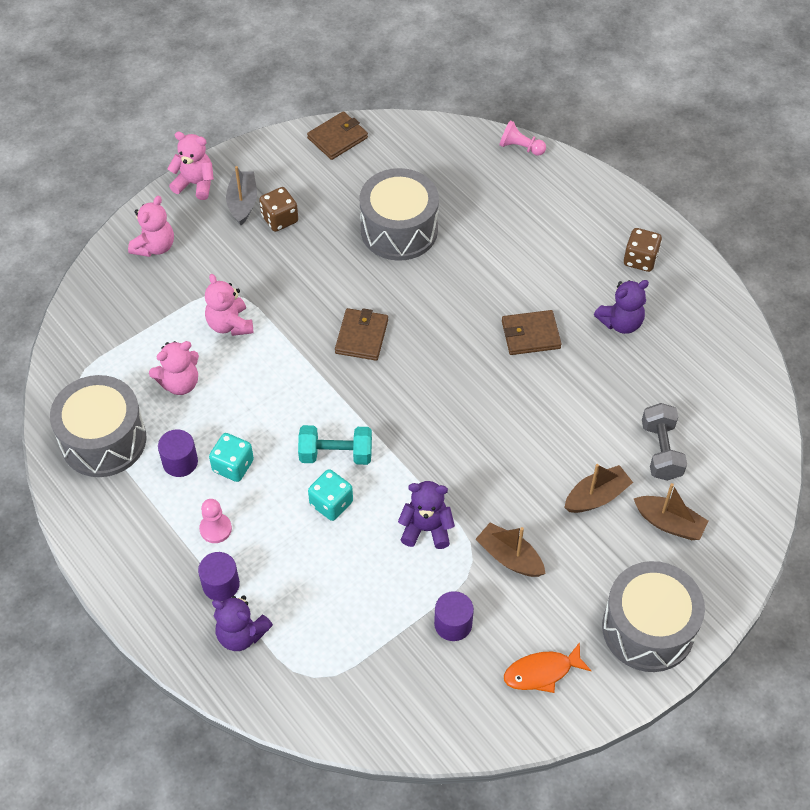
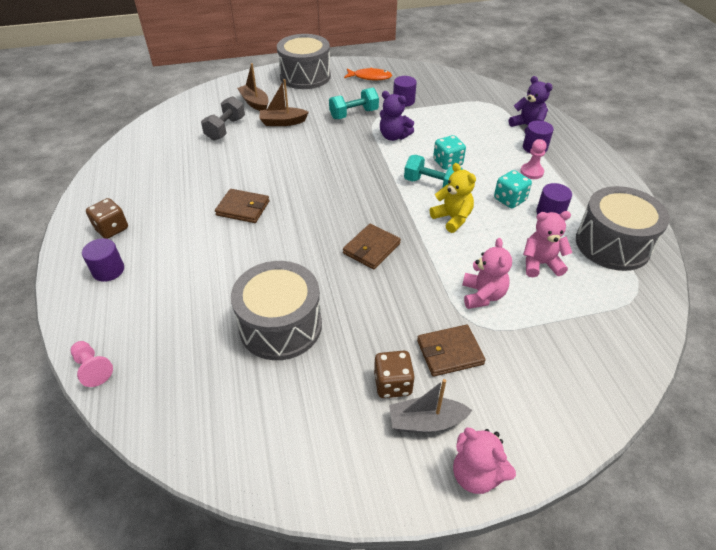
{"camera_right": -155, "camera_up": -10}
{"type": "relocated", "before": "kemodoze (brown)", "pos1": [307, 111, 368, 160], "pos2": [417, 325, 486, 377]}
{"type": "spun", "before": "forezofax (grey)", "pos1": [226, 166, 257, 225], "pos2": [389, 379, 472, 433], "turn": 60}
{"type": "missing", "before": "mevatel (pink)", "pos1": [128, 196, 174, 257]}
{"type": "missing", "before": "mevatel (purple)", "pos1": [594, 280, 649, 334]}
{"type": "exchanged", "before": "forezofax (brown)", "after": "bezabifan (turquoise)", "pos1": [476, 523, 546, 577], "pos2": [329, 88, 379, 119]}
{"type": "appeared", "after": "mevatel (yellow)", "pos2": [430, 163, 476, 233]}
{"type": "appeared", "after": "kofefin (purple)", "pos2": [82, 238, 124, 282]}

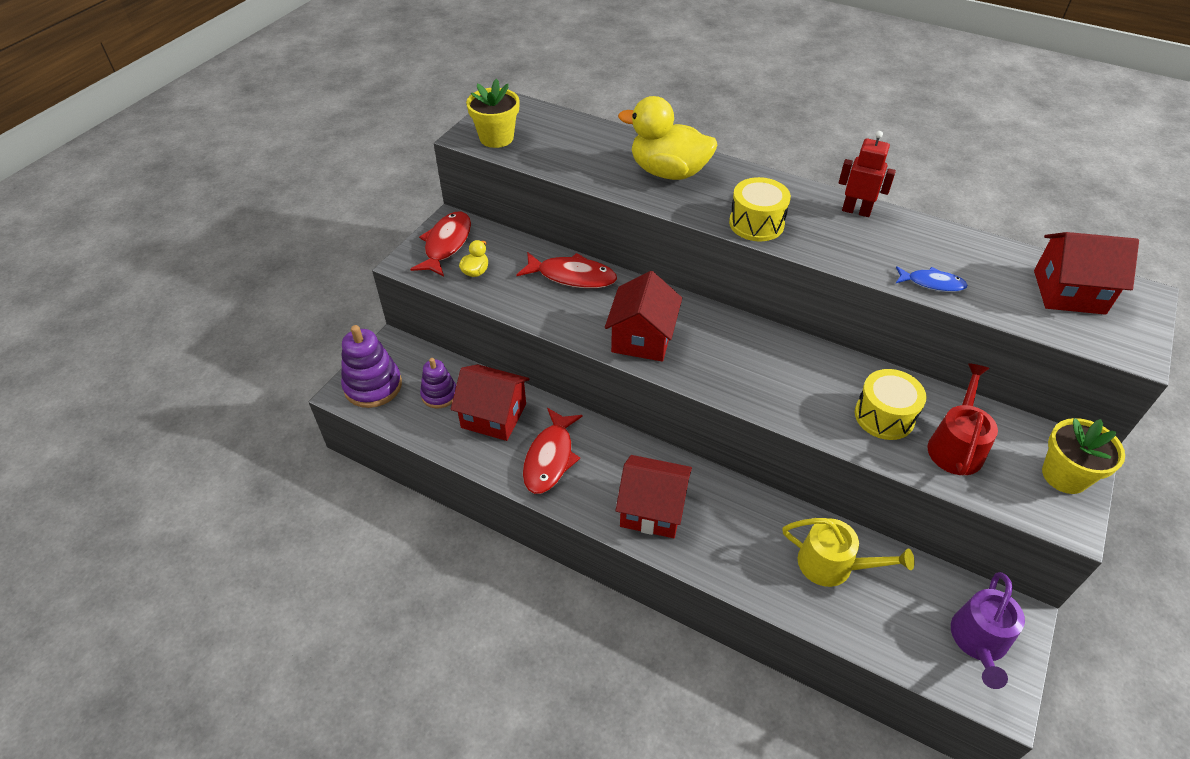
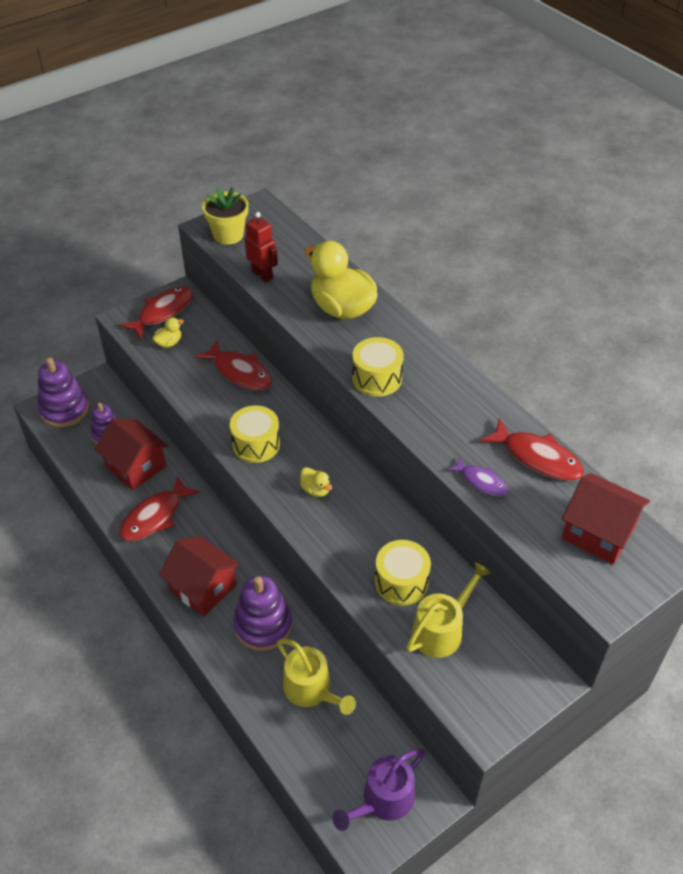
{"camera_right": 25, "camera_up": 0}
{"type": "relocated", "before": "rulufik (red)", "pos1": [839, 131, 896, 217], "pos2": [245, 212, 278, 282]}
{"type": "colour", "before": "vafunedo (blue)", "after": "vafunedo (purple)", "pos1": [896, 266, 968, 292], "pos2": [447, 457, 508, 497]}
{"type": "exchanged", "before": "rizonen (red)", "after": "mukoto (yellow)", "pos1": [605, 271, 682, 362], "pos2": [230, 405, 280, 463]}
{"type": "colour", "before": "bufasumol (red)", "after": "bufasumol (yellow)", "pos1": [927, 363, 998, 475], "pos2": [406, 562, 491, 658]}
{"type": "missing", "before": "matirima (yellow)", "pos1": [1042, 418, 1125, 494]}
{"type": "appeared", "after": "vafunedo (red)", "pos2": [480, 418, 584, 481]}
{"type": "appeared", "after": "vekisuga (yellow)", "pos2": [300, 467, 332, 497]}
{"type": "appeared", "after": "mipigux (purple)", "pos2": [233, 575, 292, 651]}

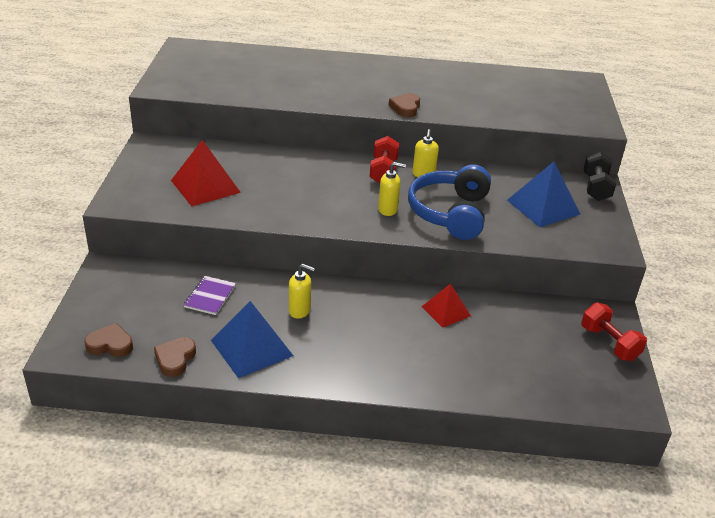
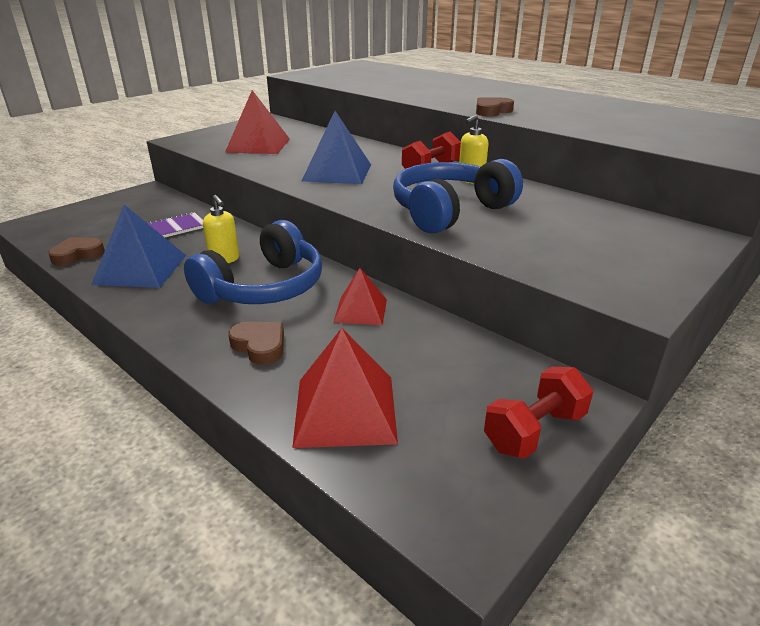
{"camera_right": 40, "camera_up": -5}
{"type": "missing", "before": "bezabifan (black)", "pos1": [584, 152, 616, 201]}
{"type": "missing", "before": "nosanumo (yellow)", "pos1": [378, 162, 406, 216]}
{"type": "relocated", "before": "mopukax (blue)", "pos1": [507, 162, 580, 227], "pos2": [302, 111, 371, 184]}
{"type": "spun", "before": "bezabifan (red)", "pos1": [581, 302, 647, 361], "pos2": [484, 367, 593, 459], "turn": 45}
{"type": "relocated", "before": "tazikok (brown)", "pos1": [84, 323, 133, 357], "pos2": [228, 322, 284, 365]}
{"type": "appeared", "after": "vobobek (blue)", "pos2": [184, 220, 322, 304]}
{"type": "appeared", "after": "mopukax (red)", "pos2": [292, 328, 398, 448]}

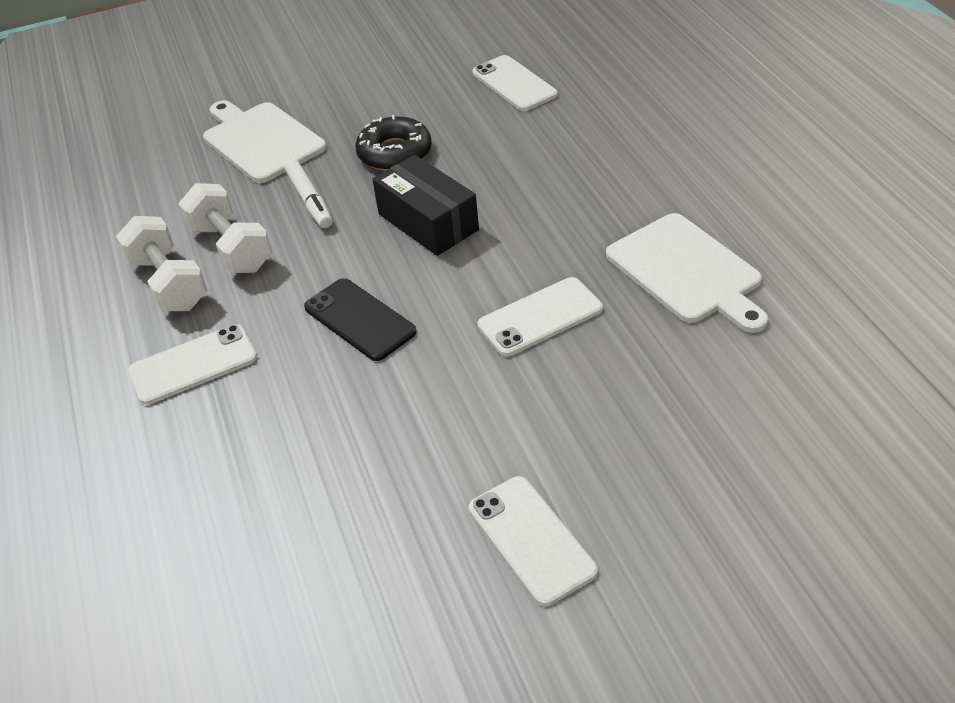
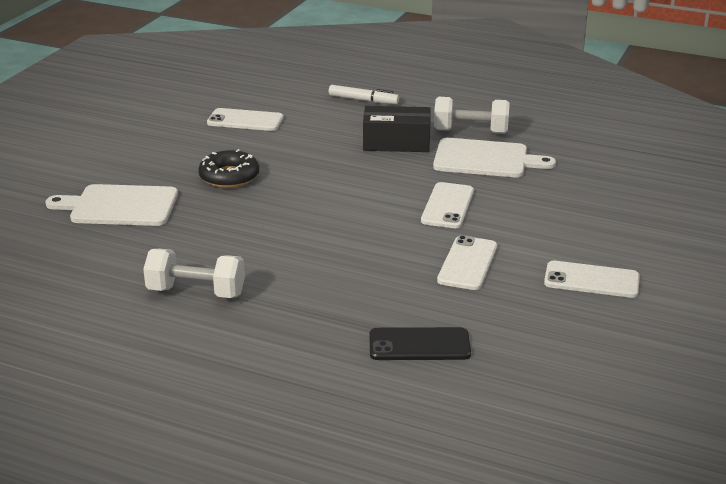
{"camera_right": -50, "camera_up": -15}
{"type": "relocated", "before": "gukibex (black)", "pos1": [372, 155, 479, 256], "pos2": [363, 106, 431, 152]}
{"type": "relocated", "before": "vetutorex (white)", "pos1": [284, 159, 332, 228], "pos2": [329, 85, 399, 104]}
{"type": "relocated", "before": "bezabifan (white)", "pos1": [178, 183, 272, 273], "pos2": [434, 97, 510, 134]}
{"type": "relocated", "before": "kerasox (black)", "pos1": [304, 278, 417, 361], "pos2": [370, 327, 471, 360]}
{"type": "relocated", "before": "kerasox (white)", "pos1": [128, 324, 257, 405], "pos2": [437, 235, 497, 290]}

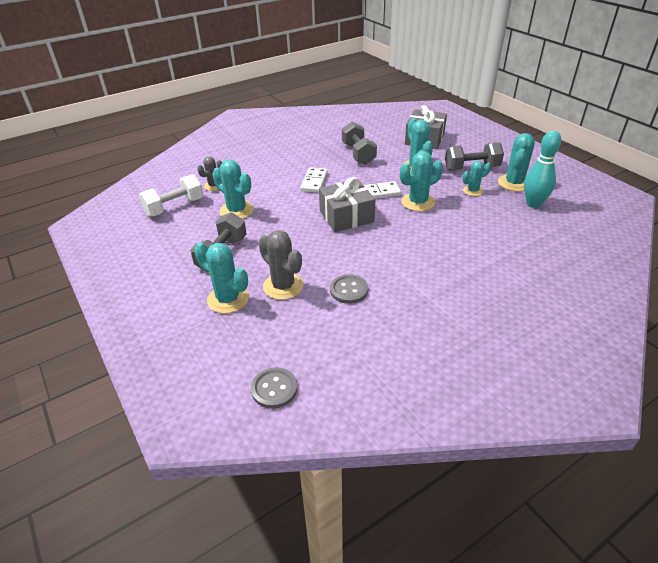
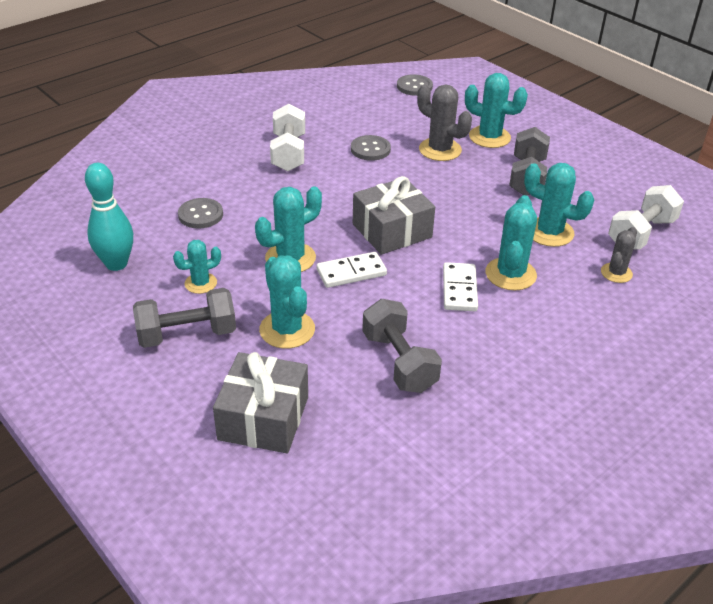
{"camera_right": 170, "camera_up": 0}
{"type": "relocated", "before": "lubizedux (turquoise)", "pos1": [498, 133, 535, 192], "pos2": [485, 195, 537, 291]}
{"type": "appeared", "after": "bezabifan (white)", "pos2": [270, 104, 305, 171]}
{"type": "appeared", "after": "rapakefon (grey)", "pos2": [178, 198, 223, 229]}

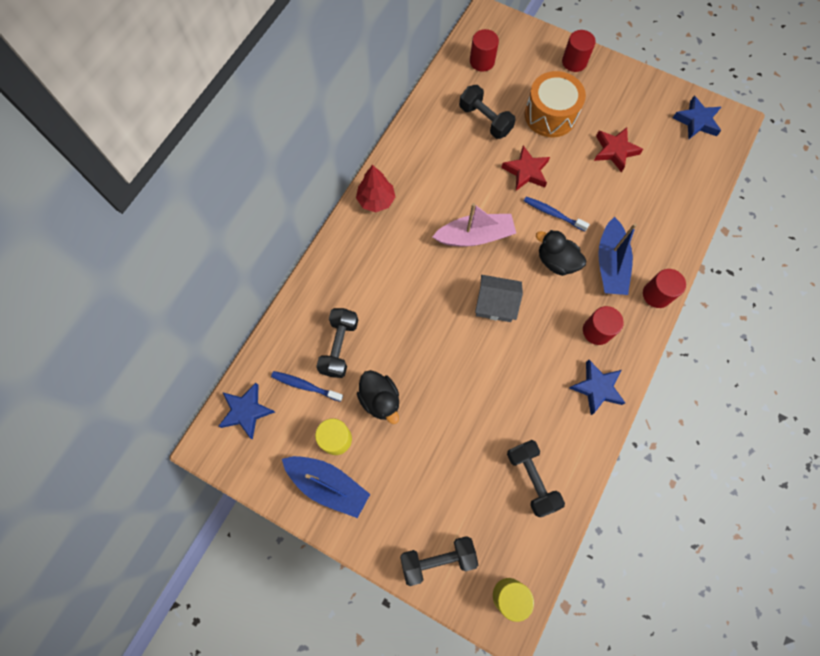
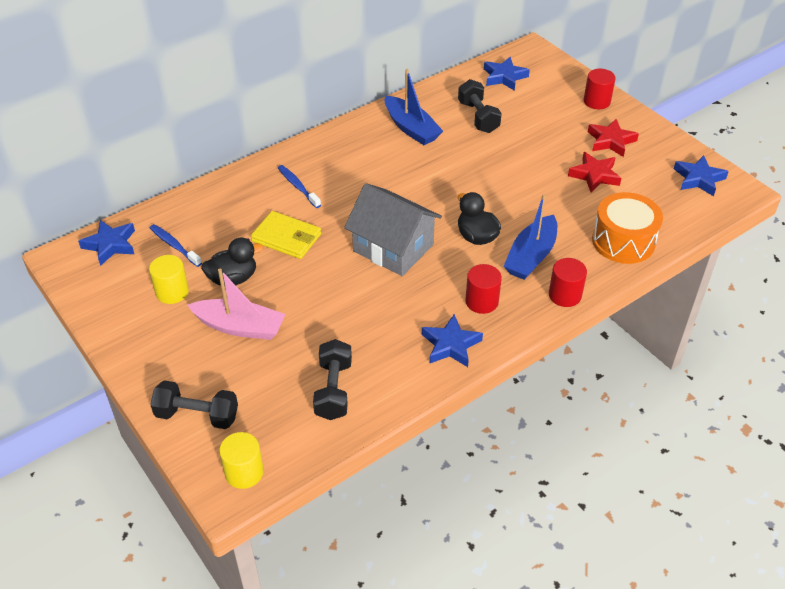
{"camera_right": 25, "camera_up": -25}
{"type": "exchanged", "before": "kofefin (red)", "after": "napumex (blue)", "pos1": [470, 29, 499, 72], "pos2": [484, 57, 530, 91]}
{"type": "relocated", "before": "mukoto (orange)", "pos1": [525, 71, 586, 137], "pos2": [592, 192, 663, 264]}
{"type": "relocated", "before": "napumex (red)", "pos1": [501, 145, 550, 191], "pos2": [588, 119, 639, 157]}
{"type": "missing", "before": "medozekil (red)", "pos1": [356, 165, 395, 212]}
{"type": "relocated", "before": "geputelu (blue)", "pos1": [524, 197, 590, 231], "pos2": [278, 165, 321, 208]}
{"type": "relocated", "before": "forezofax (pink)", "pos1": [432, 203, 516, 247], "pos2": [188, 269, 286, 340]}
{"type": "size", "before": "rizonen (grey)", "pos1": [475, 275, 523, 322], "pos2": [344, 183, 442, 276], "scale": 1.59}
{"type": "missing", "before": "bezabifan (black)", "pos1": [316, 308, 358, 378]}
{"type": "spun", "before": "vekisuga (black)", "pos1": [357, 370, 399, 424], "pos2": [201, 238, 264, 286], "turn": -105}
{"type": "relocated", "before": "forezofax (blue)", "pos1": [282, 456, 370, 518], "pos2": [385, 69, 443, 145]}
{"type": "appeared", "after": "kemodoze (yellow)", "pos2": [251, 211, 321, 259]}

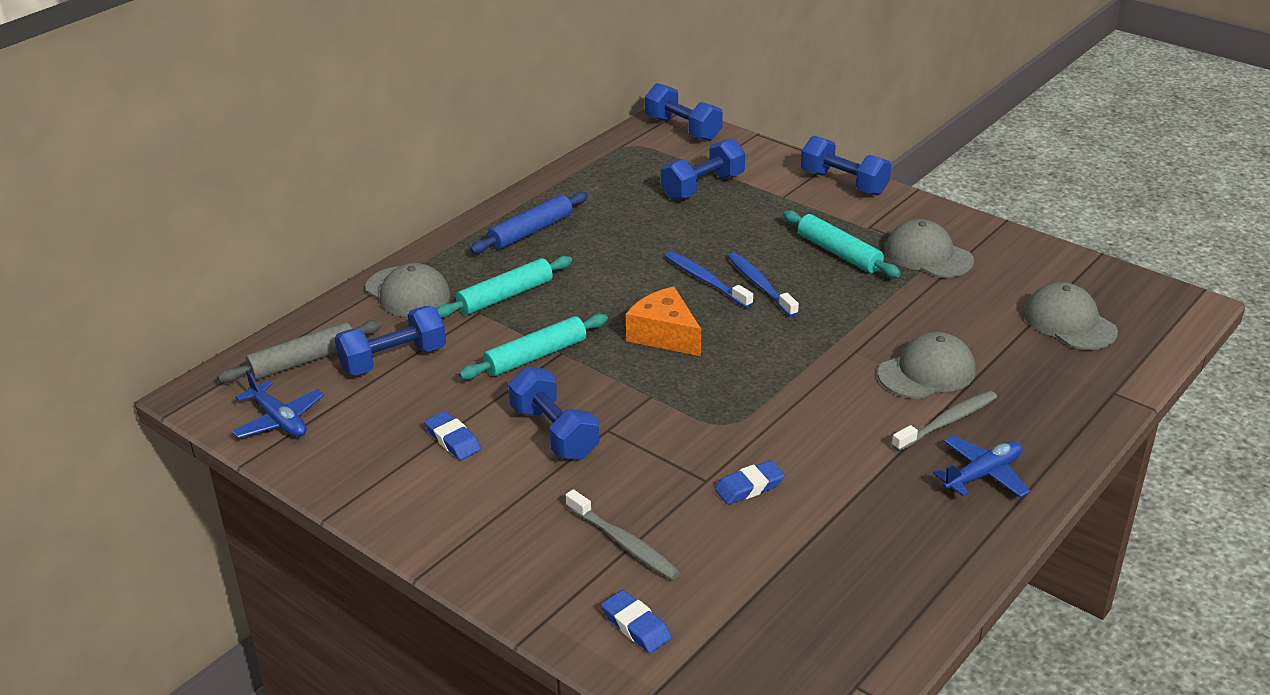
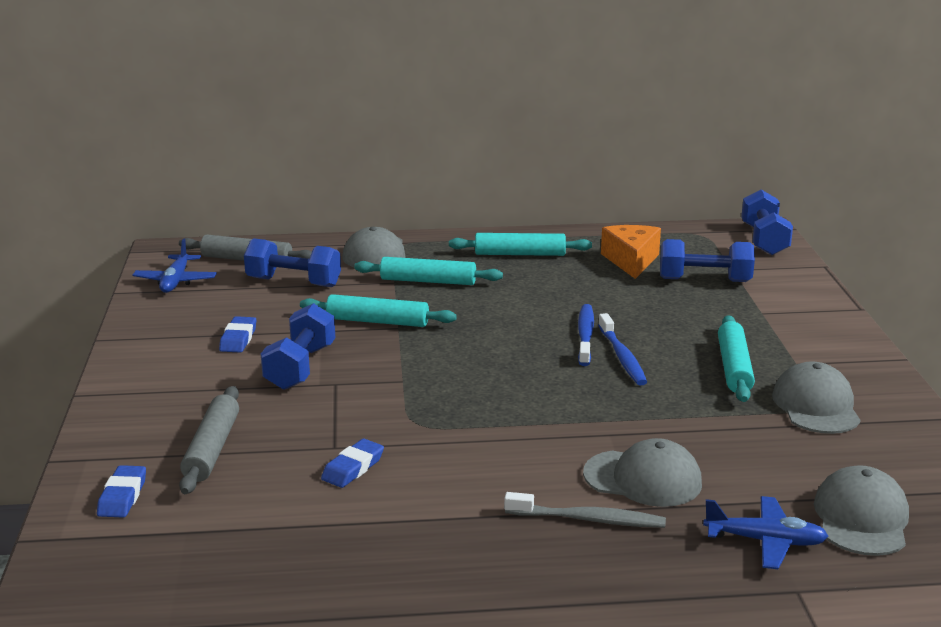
{"camera_right": 45, "camera_up": -10}
{"type": "missing", "before": "bezabifan (blue)", "pos1": [801, 136, 891, 196]}
{"type": "colour", "before": "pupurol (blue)", "after": "pupurol (turquoise)", "pos1": [470, 192, 588, 253], "pos2": [449, 233, 592, 256]}
{"type": "spun", "before": "geputelu (blue)", "pos1": [727, 252, 799, 317], "pos2": [598, 313, 647, 385], "turn": 150}
{"type": "relocated", "before": "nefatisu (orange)", "pos1": [626, 286, 701, 356], "pos2": [601, 225, 661, 279]}
{"type": "relocated", "before": "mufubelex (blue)", "pos1": [933, 436, 1030, 498], "pos2": [703, 496, 828, 569]}
{"type": "spun", "before": "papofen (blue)", "pos1": [715, 460, 785, 505], "pos2": [321, 439, 384, 488], "turn": -75}
{"type": "exchanged", "before": "geputelu (grey)", "after": "pupurol (grey)", "pos1": [566, 489, 680, 580], "pos2": [179, 386, 239, 494]}

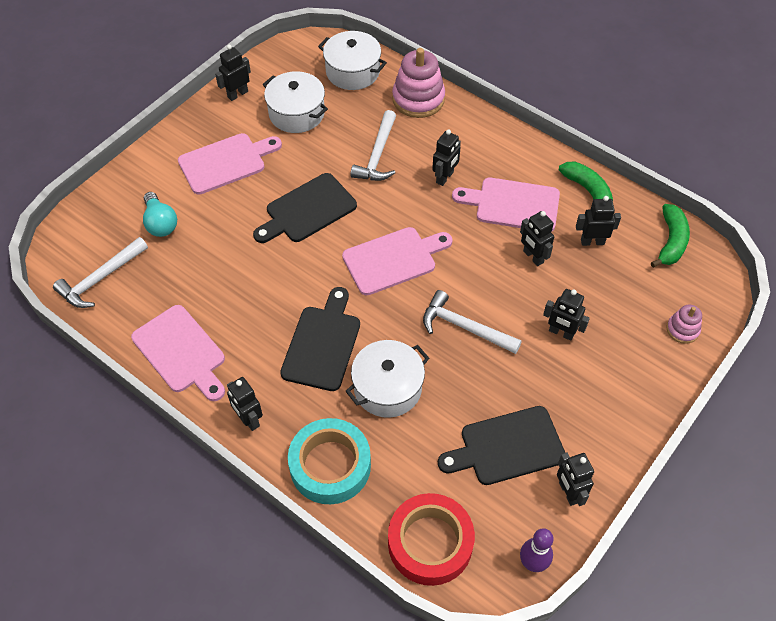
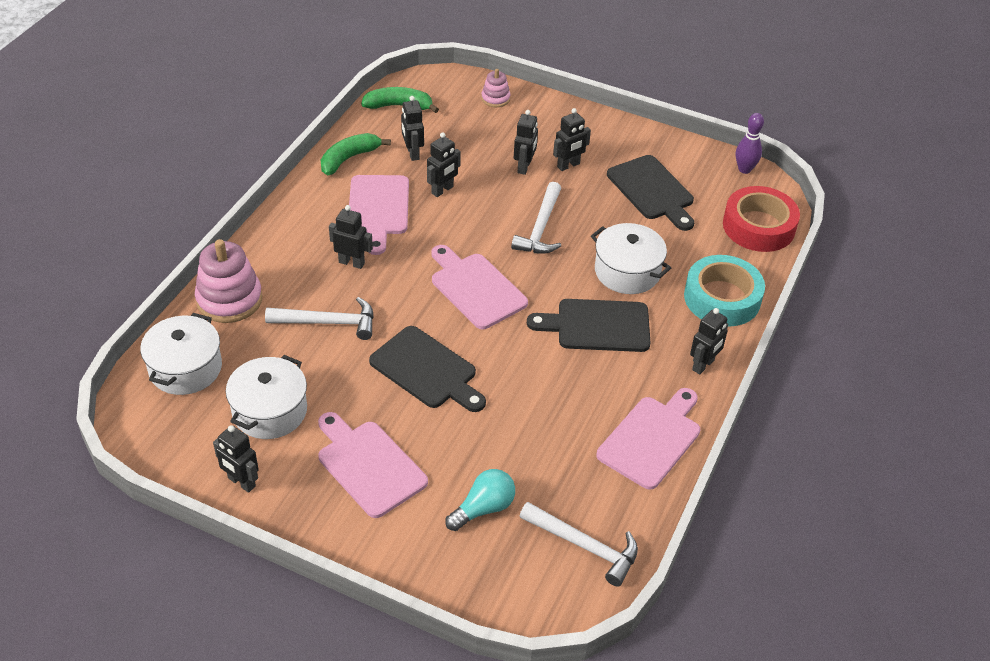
{"camera_right": -105, "camera_up": -10}
{"type": "relocated", "before": "rulufik (black)", "pos1": [557, 452, 594, 506], "pos2": [553, 108, 591, 171]}

